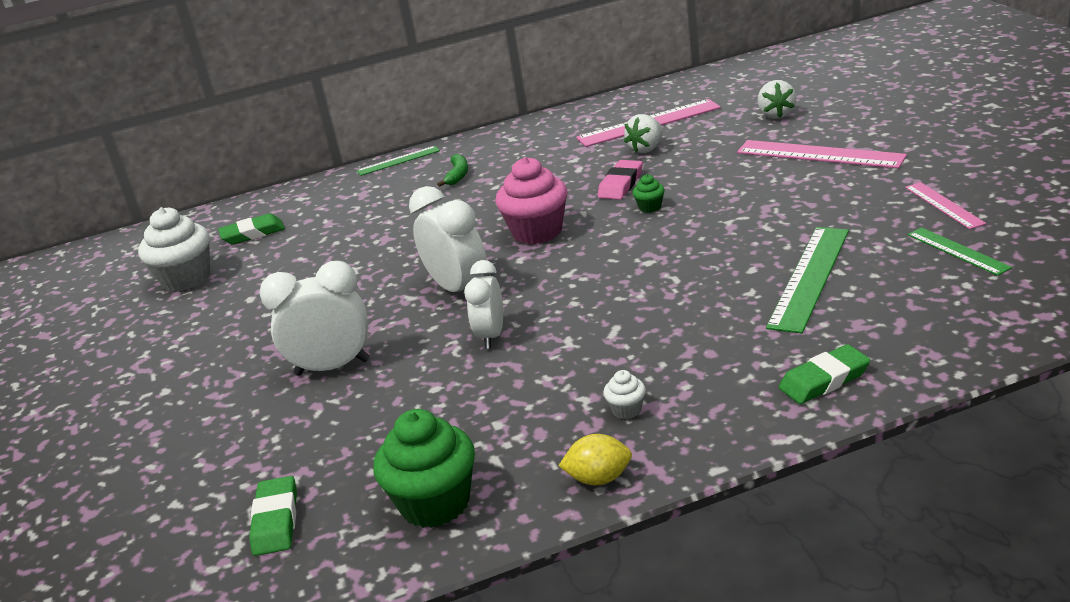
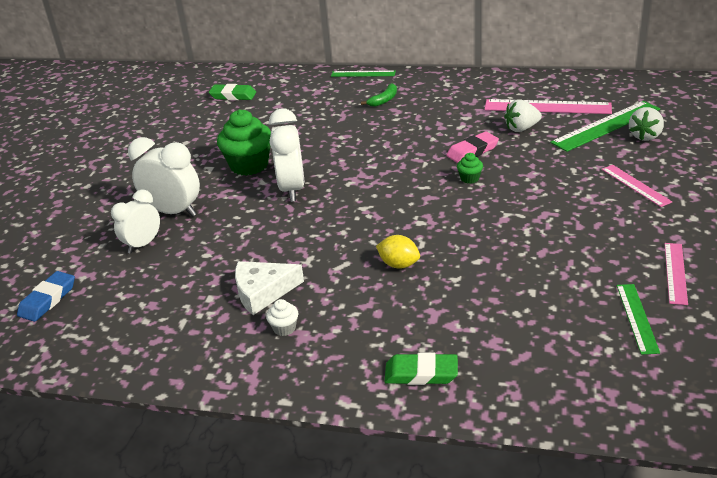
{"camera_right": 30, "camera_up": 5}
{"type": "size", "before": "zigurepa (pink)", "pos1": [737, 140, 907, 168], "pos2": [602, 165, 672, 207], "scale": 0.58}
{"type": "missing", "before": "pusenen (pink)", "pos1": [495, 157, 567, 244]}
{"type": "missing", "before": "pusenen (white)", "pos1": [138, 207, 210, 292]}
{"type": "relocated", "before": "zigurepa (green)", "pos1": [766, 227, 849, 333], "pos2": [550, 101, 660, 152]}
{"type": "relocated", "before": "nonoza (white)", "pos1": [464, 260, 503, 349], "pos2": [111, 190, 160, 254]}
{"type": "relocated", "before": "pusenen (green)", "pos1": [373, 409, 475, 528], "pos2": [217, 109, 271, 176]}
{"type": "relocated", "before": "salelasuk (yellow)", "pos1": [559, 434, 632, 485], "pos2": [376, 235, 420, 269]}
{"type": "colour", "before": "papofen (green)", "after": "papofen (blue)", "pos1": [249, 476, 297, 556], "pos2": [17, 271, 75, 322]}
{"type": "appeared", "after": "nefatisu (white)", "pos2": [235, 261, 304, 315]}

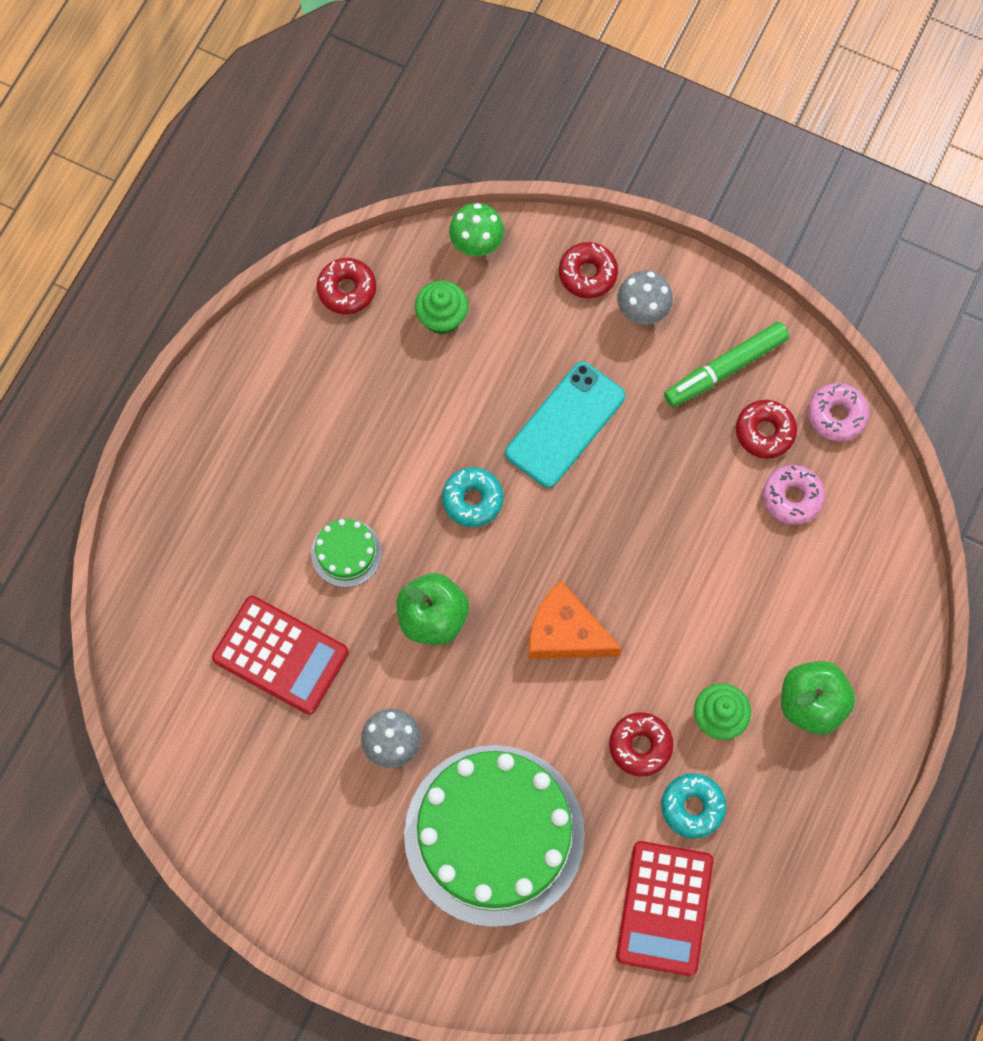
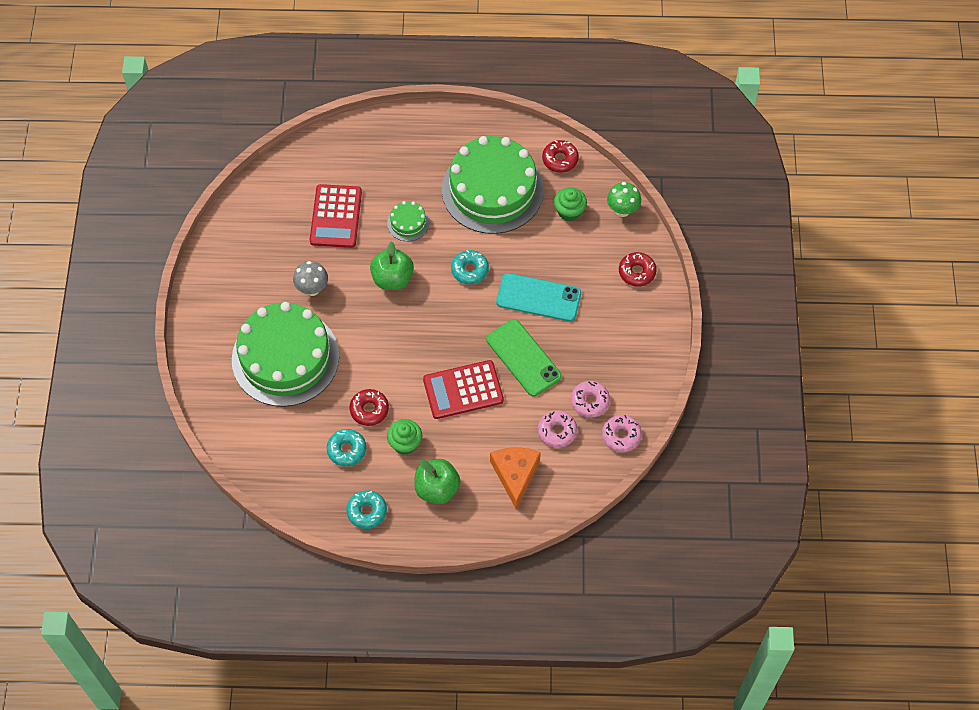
{"camera_right": 65, "camera_up": -10}
{"type": "missing", "before": "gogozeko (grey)", "pos1": [617, 270, 673, 325]}
{"type": "missing", "before": "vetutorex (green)", "pos1": [664, 322, 789, 407]}
{"type": "colour", "before": "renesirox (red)", "after": "renesirox (pink)", "pos1": [736, 400, 797, 459], "pos2": [571, 381, 610, 417]}
{"type": "relocated", "before": "nefatisu (orange)", "pos1": [528, 581, 622, 659], "pos2": [490, 447, 541, 509]}
{"type": "relocated", "before": "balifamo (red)", "pos1": [616, 841, 714, 976], "pos2": [423, 360, 504, 419]}
{"type": "appeared", "after": "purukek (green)", "pos2": [442, 136, 544, 234]}
{"type": "appeared", "after": "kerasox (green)", "pos2": [486, 319, 562, 396]}
{"type": "appeared", "after": "renesirox (turquoise)", "pos2": [346, 490, 387, 529]}

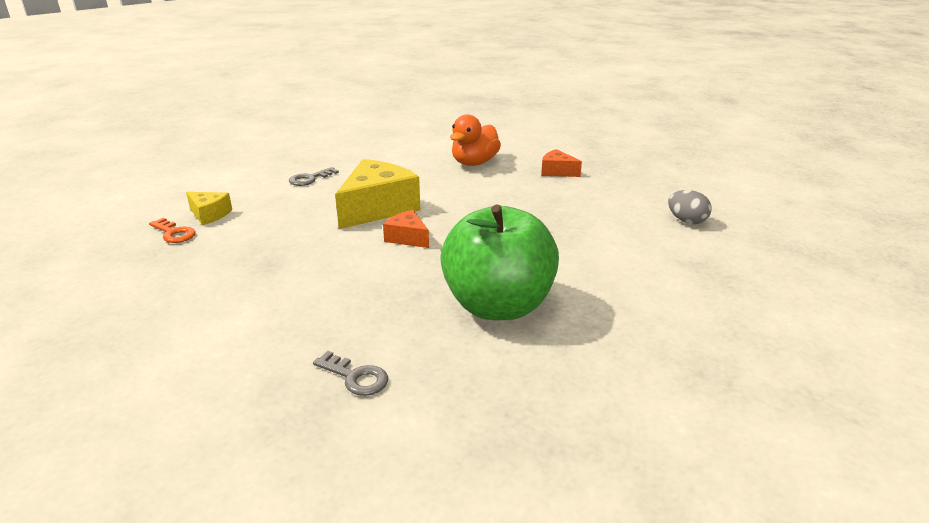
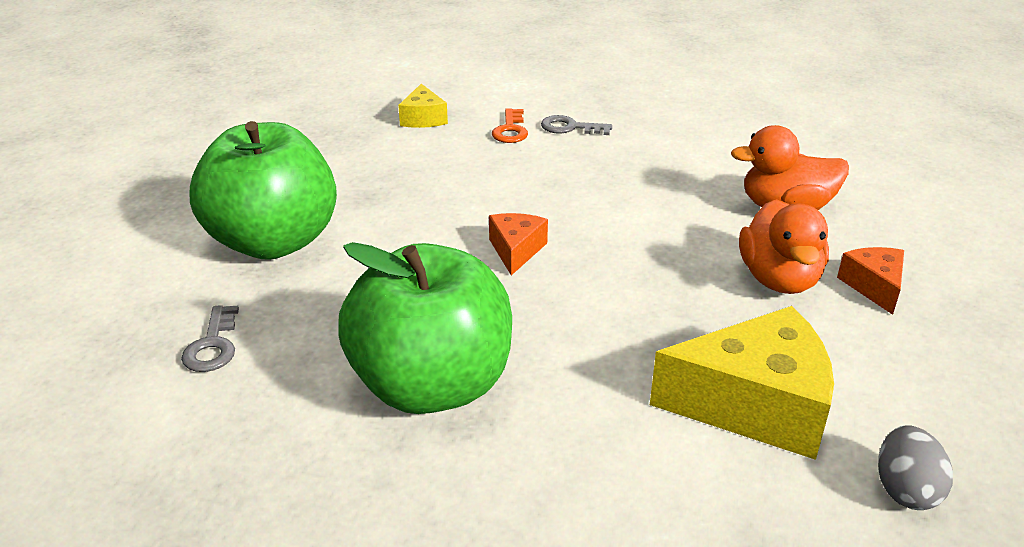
{"camera_right": 55, "camera_up": 5}
{"type": "relocated", "before": "nefatisu (yellow)", "pos1": [335, 159, 420, 229], "pos2": [650, 306, 834, 460]}
{"type": "relocated", "before": "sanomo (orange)", "pos1": [149, 218, 196, 243], "pos2": [492, 108, 528, 143]}
{"type": "appeared", "after": "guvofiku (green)", "pos2": [189, 121, 337, 260]}
{"type": "appeared", "after": "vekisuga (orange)", "pos2": [739, 199, 829, 294]}

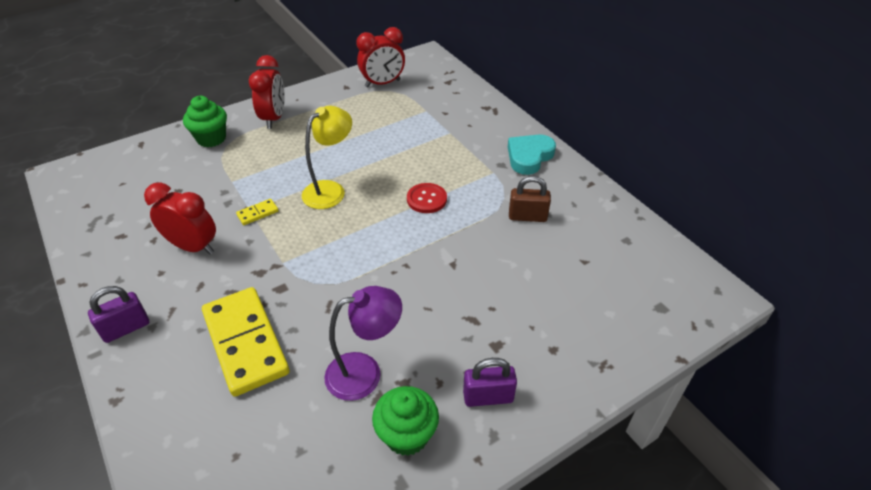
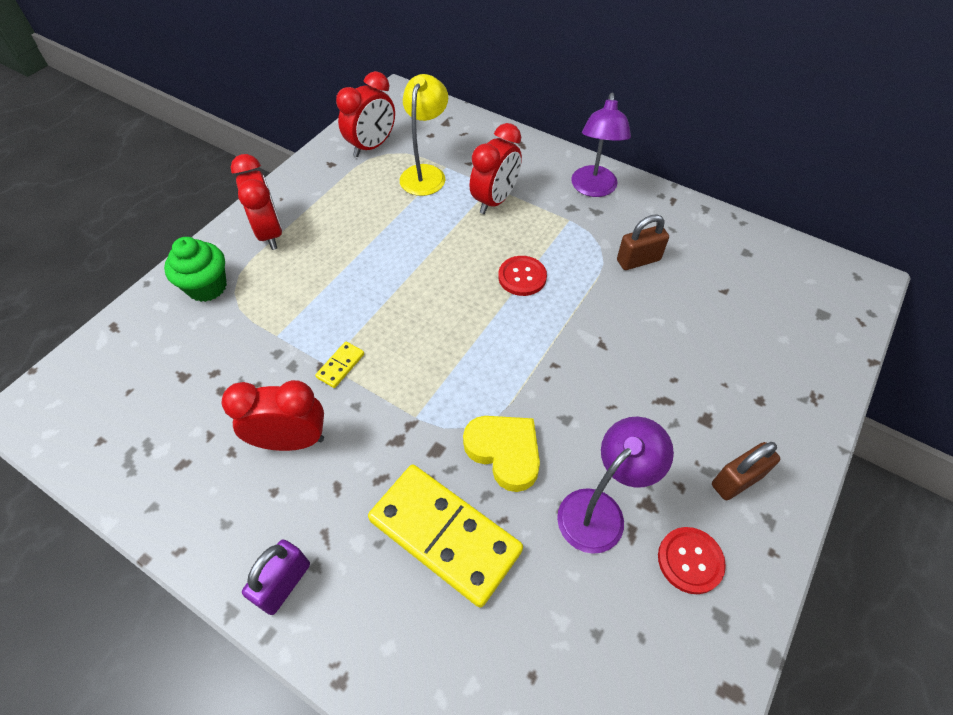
{"camera_right": -25, "camera_up": 10}
{"type": "relocated", "before": "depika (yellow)", "pos1": [302, 106, 352, 209], "pos2": [400, 74, 448, 196]}
{"type": "exchanged", "before": "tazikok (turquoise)", "after": "depika (purple)", "pos1": [508, 134, 556, 175], "pos2": [571, 93, 631, 197]}
{"type": "colour", "before": "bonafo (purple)", "after": "bonafo (brown)", "pos1": [463, 358, 517, 407], "pos2": [712, 442, 780, 500]}
{"type": "exchanged", "before": "pusenen (green)", "after": "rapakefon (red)", "pos1": [372, 386, 439, 456], "pos2": [658, 527, 726, 594]}
{"type": "appeared", "after": "nonoza (red)", "pos2": [470, 123, 522, 214]}
{"type": "appeared", "after": "tazikok (yellow)", "pos2": [463, 416, 540, 492]}

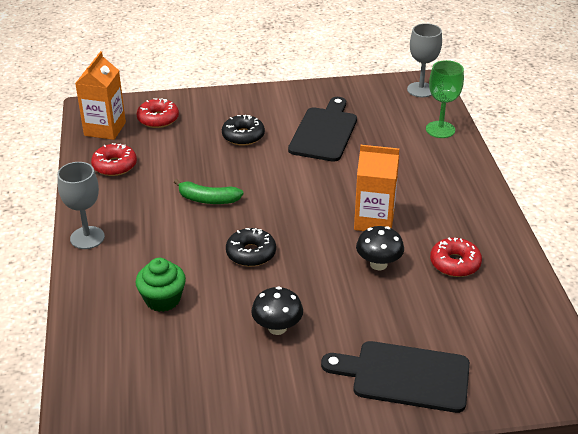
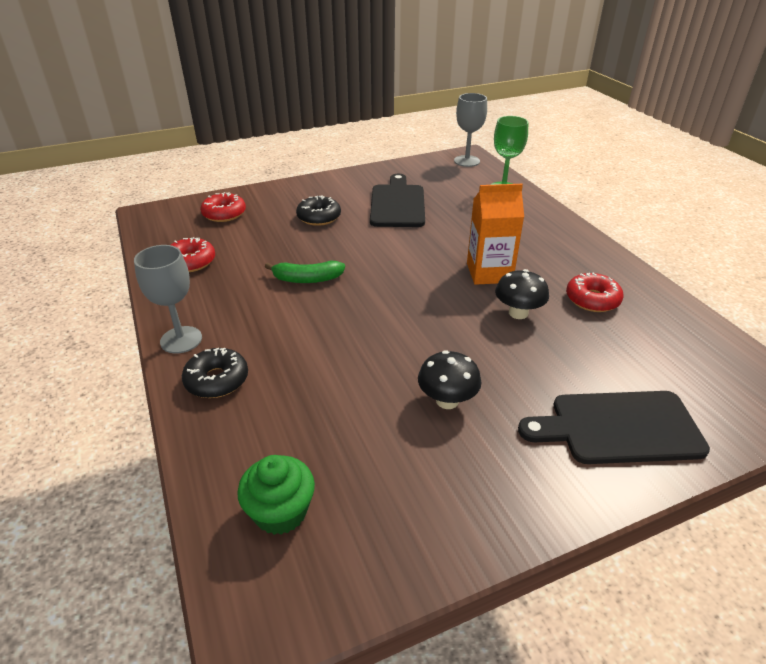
{"camera_right": -15, "camera_up": 0}
{"type": "missing", "before": "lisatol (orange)", "pos1": [75, 51, 126, 140]}
{"type": "relocated", "before": "renesirox (black)", "pos1": [226, 228, 276, 267], "pos2": [182, 348, 248, 398]}
{"type": "relocated", "before": "pusenen (green)", "pos1": [135, 258, 186, 312], "pos2": [237, 455, 315, 535]}

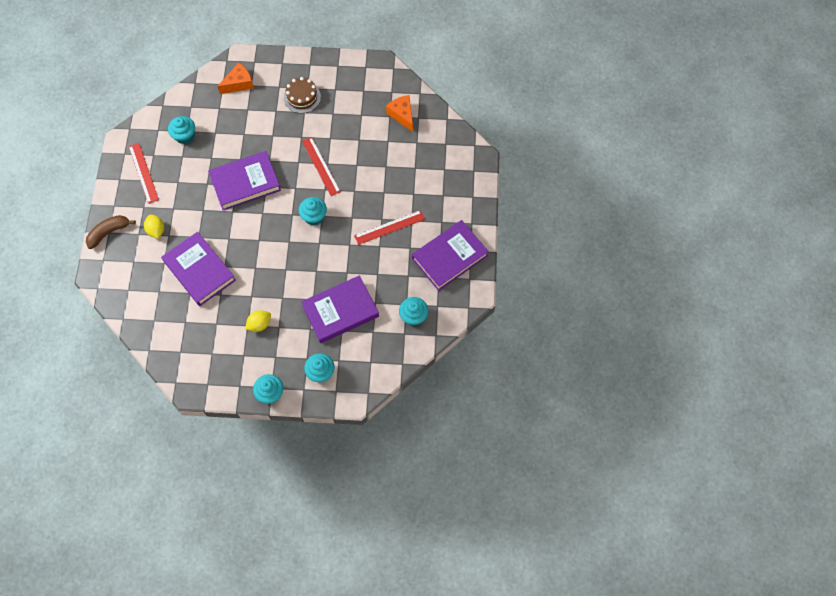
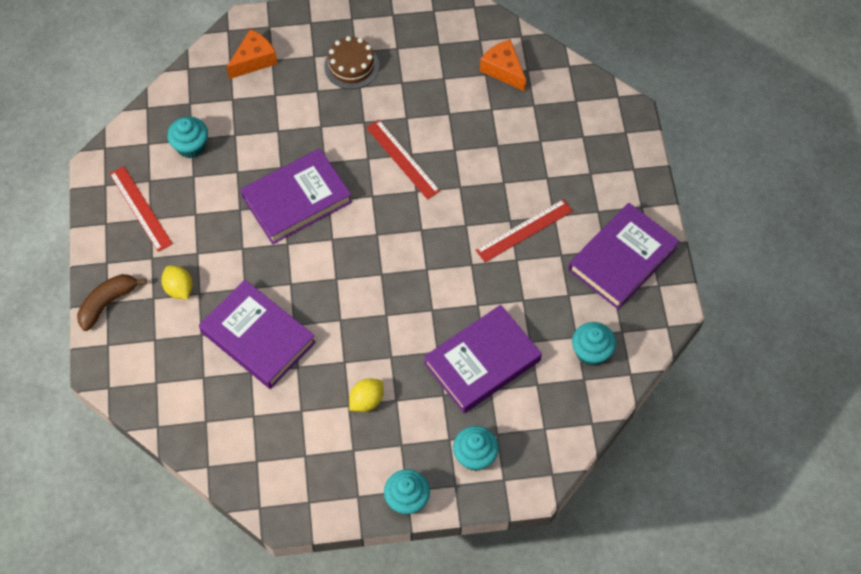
{"camera_right": -10, "camera_up": -5}
{"type": "missing", "before": "pusenen (turquoise)", "pos1": [299, 197, 327, 225]}

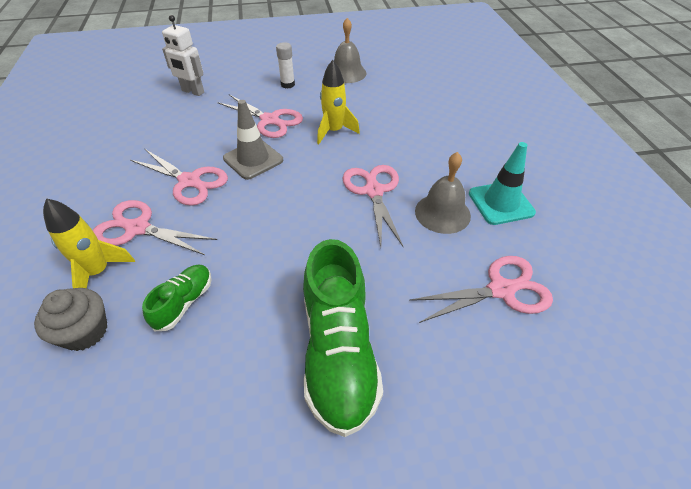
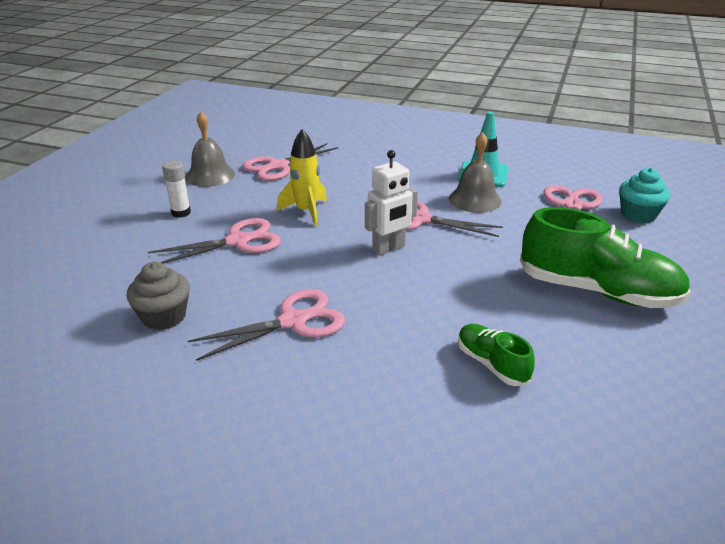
{"camera_right": -60, "camera_up": -15}
{"type": "relocated", "before": "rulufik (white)", "pos1": [162, 15, 204, 96], "pos2": [365, 150, 418, 256]}
{"type": "missing", "before": "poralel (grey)", "pos1": [223, 100, 283, 180]}
{"type": "missing", "before": "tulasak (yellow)", "pos1": [43, 198, 135, 288]}
{"type": "relocated", "before": "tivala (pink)", "pos1": [93, 200, 217, 255], "pos2": [242, 143, 338, 181]}
{"type": "relocated", "before": "pusenen (grey)", "pos1": [34, 288, 107, 351], "pos2": [127, 262, 190, 330]}
{"type": "appeared", "after": "pusenen (turquoise)", "pos2": [619, 168, 670, 223]}

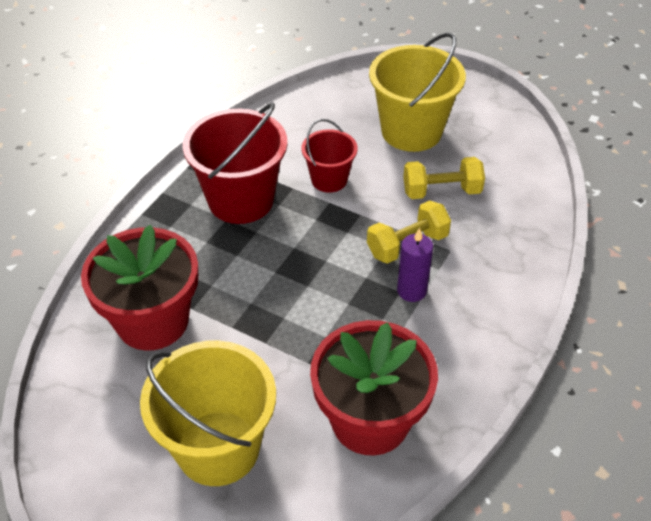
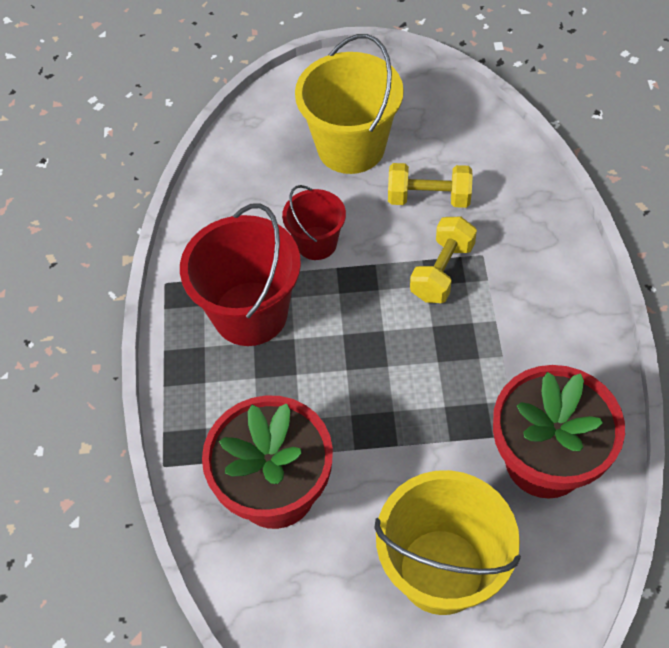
{"camera_right": -30, "camera_up": 10}
{"type": "spun", "before": "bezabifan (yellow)", "pos1": [403, 157, 485, 199], "pos2": [388, 163, 473, 208], "turn": 45}
{"type": "missing", "before": "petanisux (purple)", "pos1": [397, 228, 433, 302]}

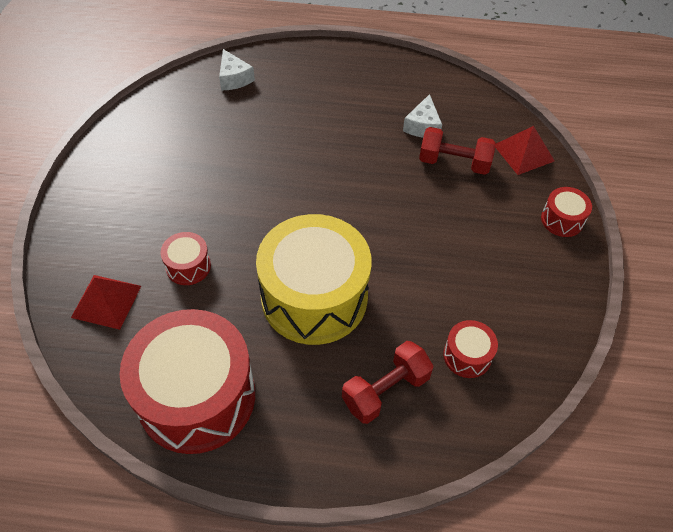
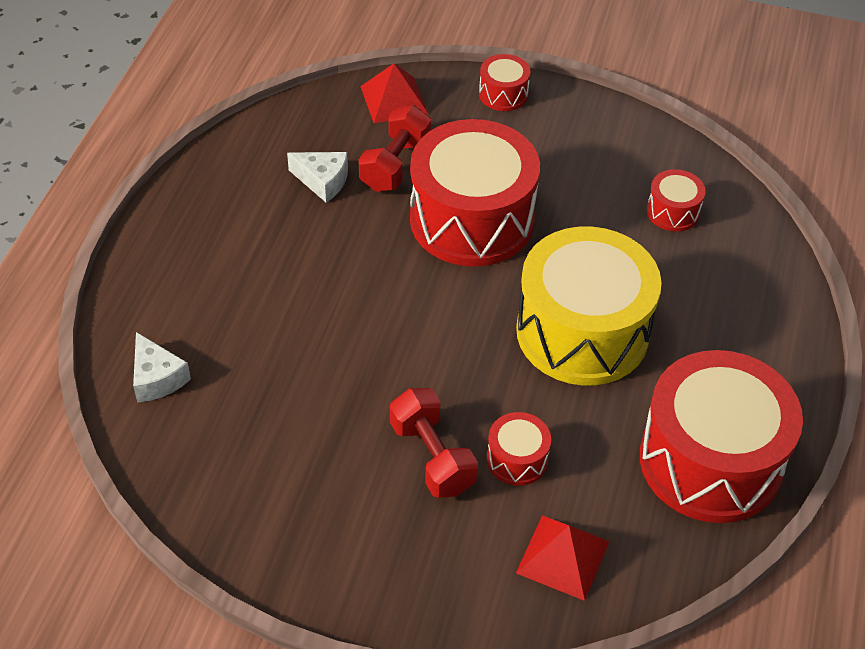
{"camera_right": -80, "camera_up": -5}
{"type": "spun", "before": "nefatisu (white)", "pos1": [219, 49, 255, 91], "pos2": [133, 332, 191, 403], "turn": 75}
{"type": "relocated", "before": "bezabifan (red)", "pos1": [342, 341, 433, 424], "pos2": [390, 388, 478, 498]}
{"type": "appeared", "after": "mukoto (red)", "pos2": [410, 119, 540, 267]}

